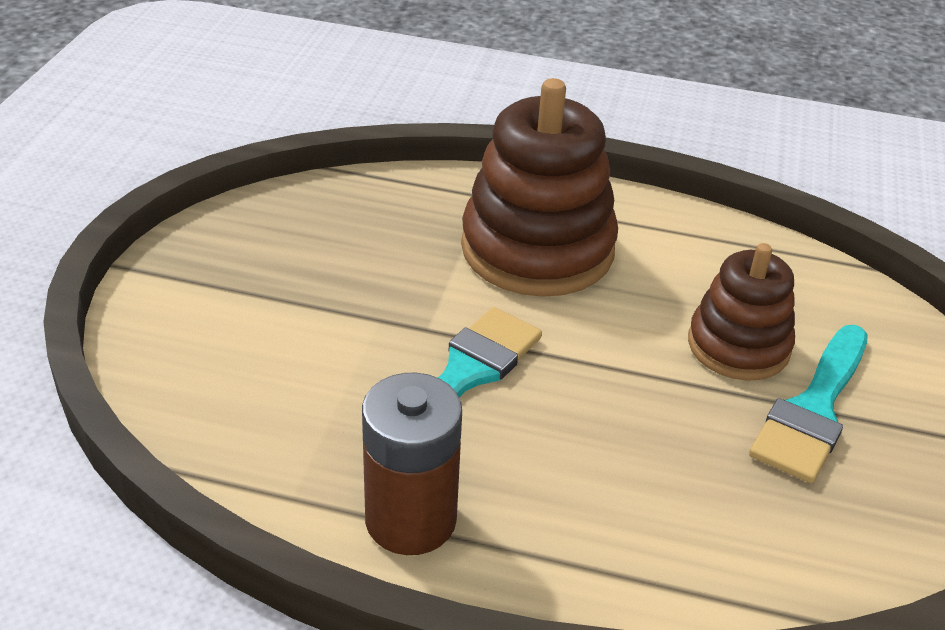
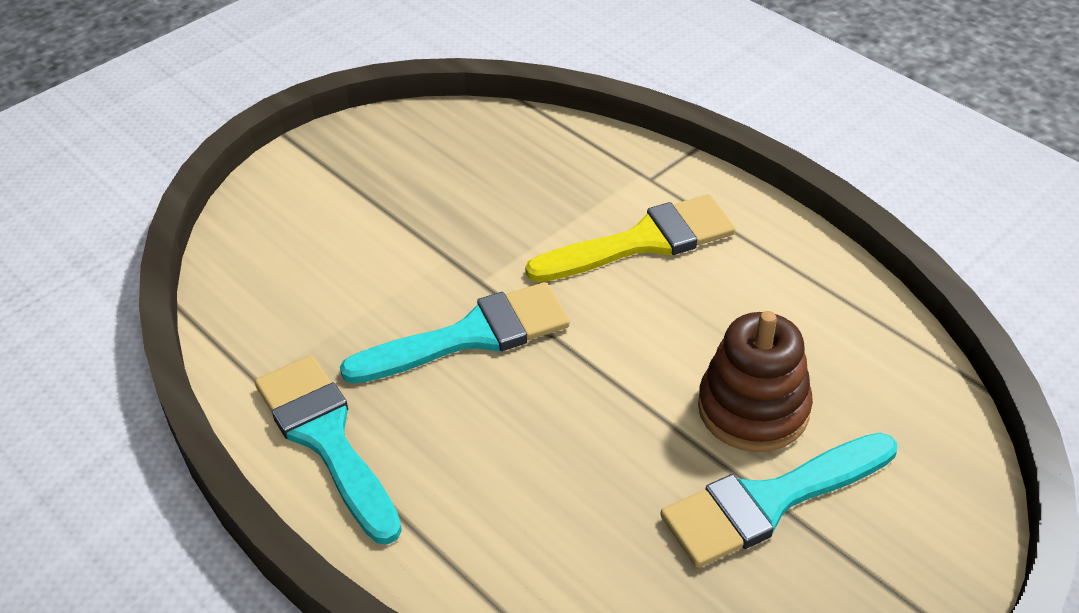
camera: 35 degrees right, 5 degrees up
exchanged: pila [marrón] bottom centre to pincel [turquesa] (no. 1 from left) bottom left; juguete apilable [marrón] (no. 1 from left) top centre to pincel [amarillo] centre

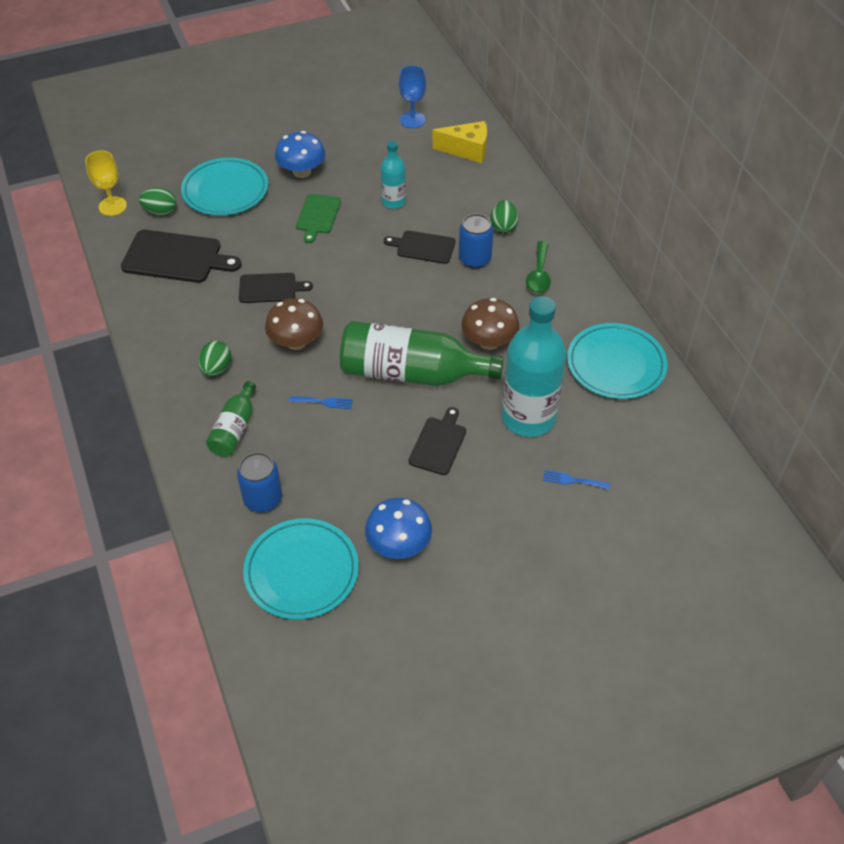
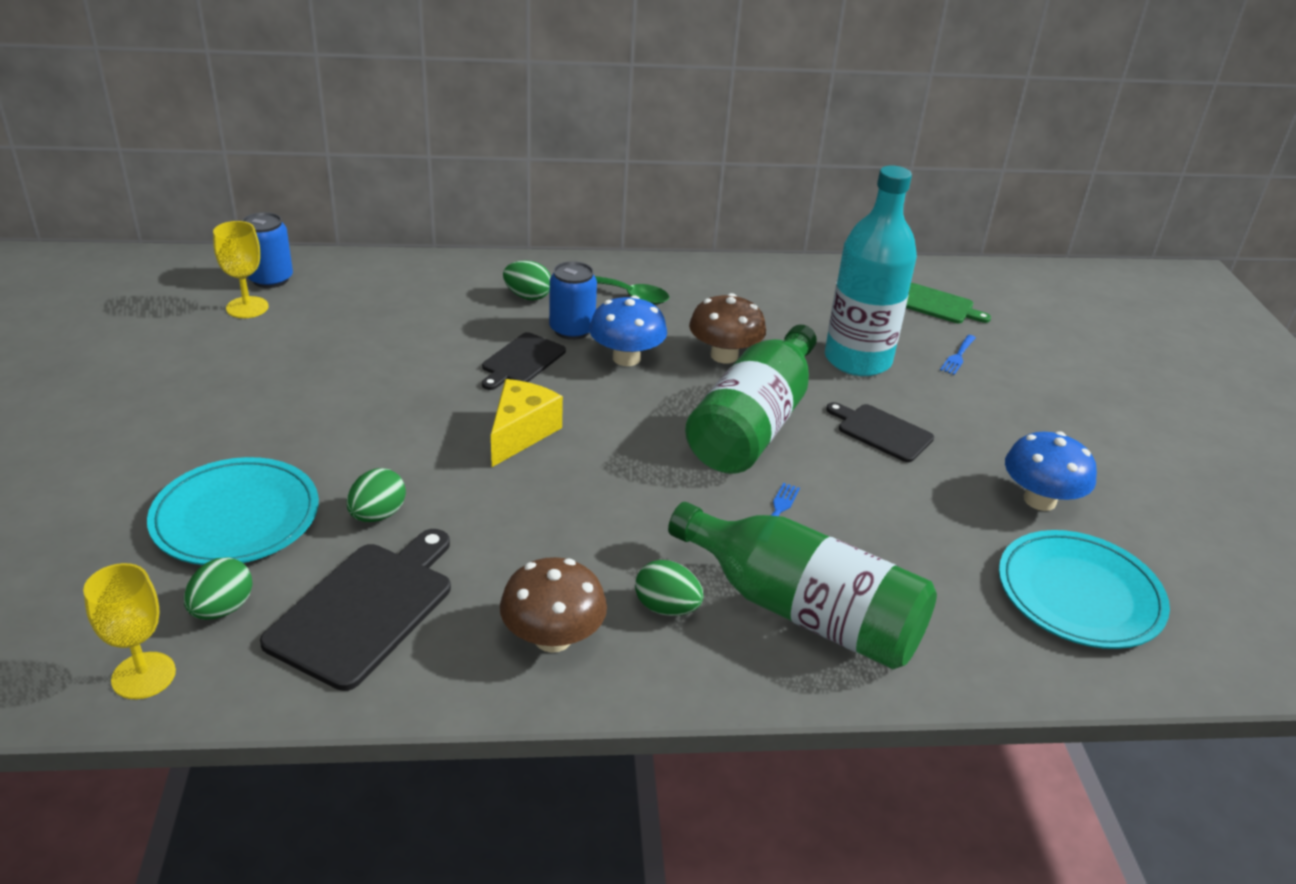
camera: 75 degrees left, 15 degrees down
missing: tabla de cortar [negro] (no. 2 from left) middle left; botella [turquesa] (no. 1 from left) top centre; plato [turquesa] (no. 3 from left) middle right
appeared: huevo [verde] (no. 2 from left) middle left
relocated: lata [azul] (no. 1 from left) middle left to top left; seta [marrón] (no. 1 from left) centre to bottom centre; seta [azul] (no. 1 from left) top centre to centre; tabla de cortar [verde] top centre to middle right; queso [amarillo] top centre to centre
colour: copa [azul] top centre to copa [amarillo] (no. 2 from left) top left
size: botella [verde] (no. 1 from left in the first image) middle left = centre x1.93

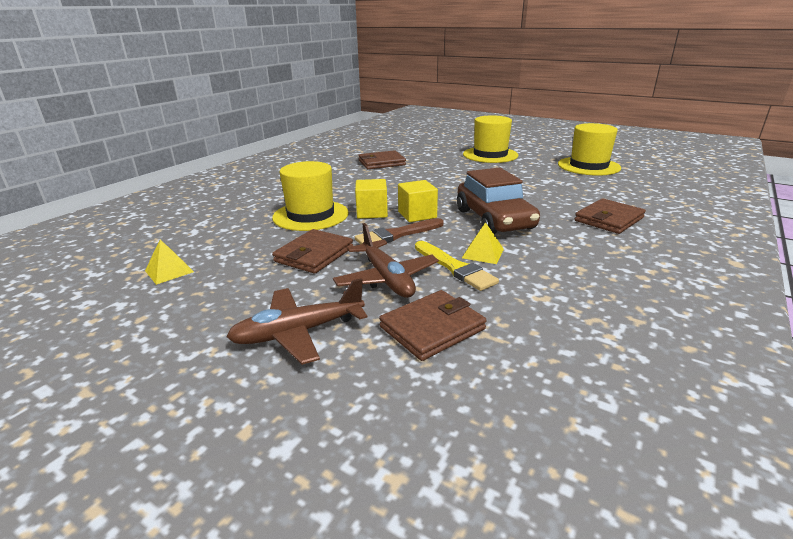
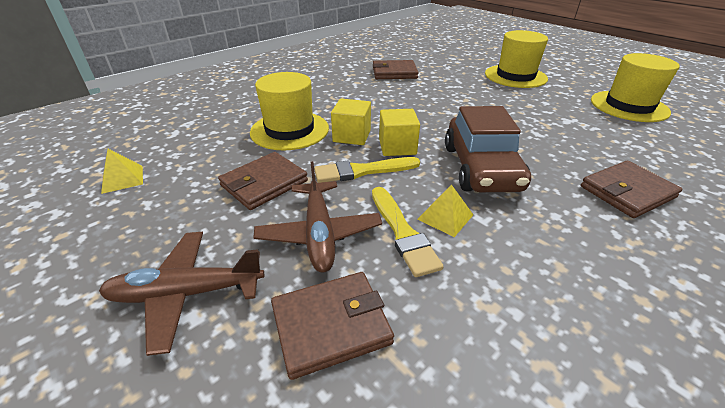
camera: 15 degrees right, 10 degrees up
colour: pincel [marrón] centre to pincel [amarillo] (no. 1 from left) centre

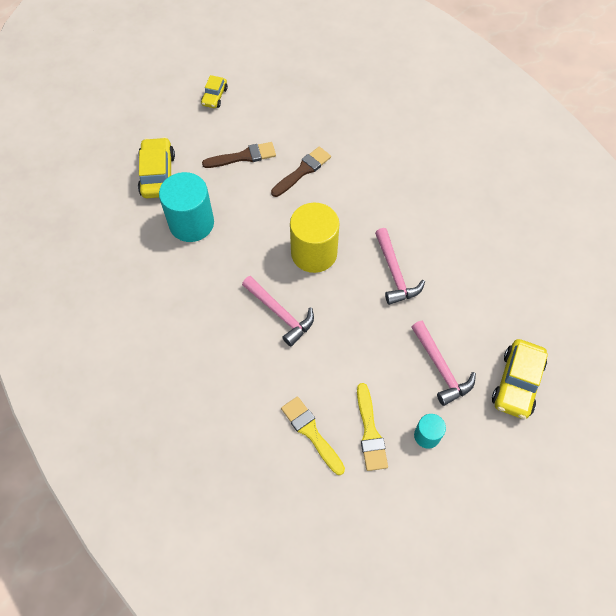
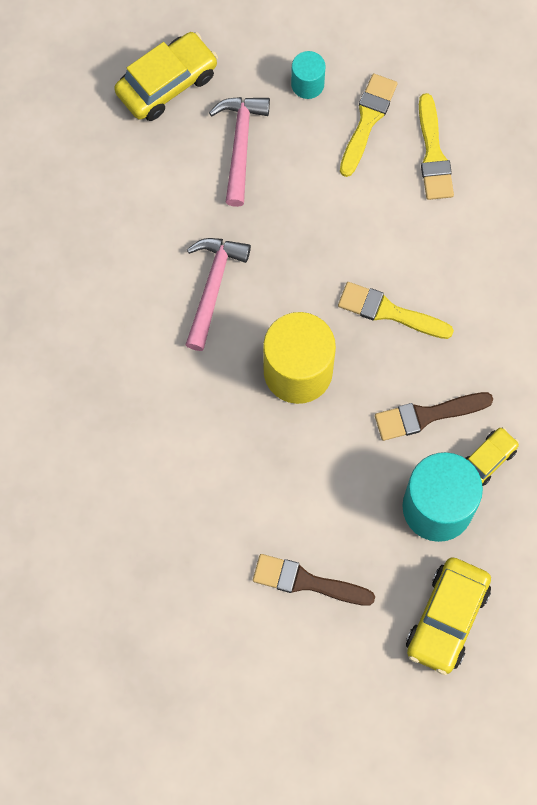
camera: 150 degrees left, 10 degrees up
relocated: coche [amarillo] (no. 2 from left in the first image) top centre to coche [amarillo] (no. 3 from left) middle right; pincel [marrón] (no. 2 from left) top centre to middle right
exchanged: martillo [rosa] (no. 1 from left) centre to pincel [amarillo] (no. 2 from left) middle right

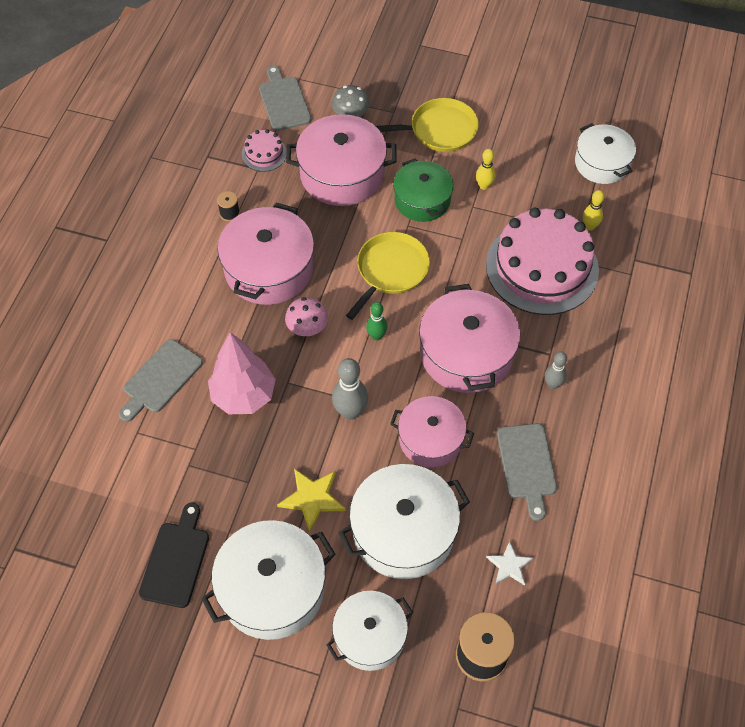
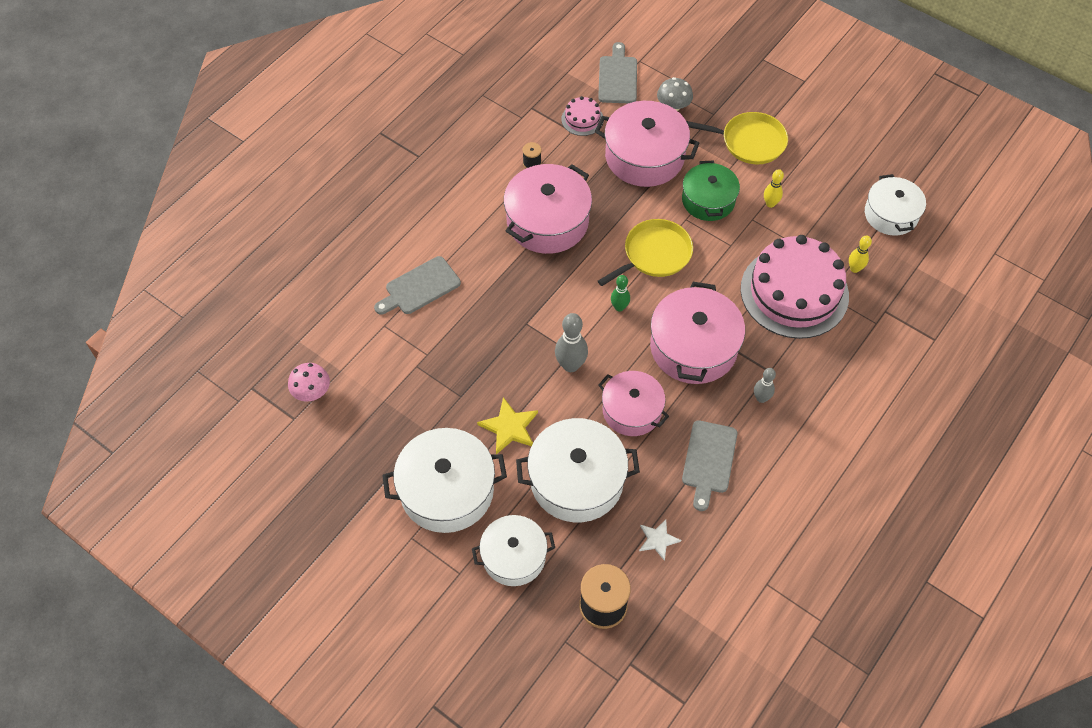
camera: 20 degrees right, 0 degrees up
missing: tabla de cortar [negro] bottom left; árbol [rosa] middle left
relocated: seta [rosa] centre to middle left

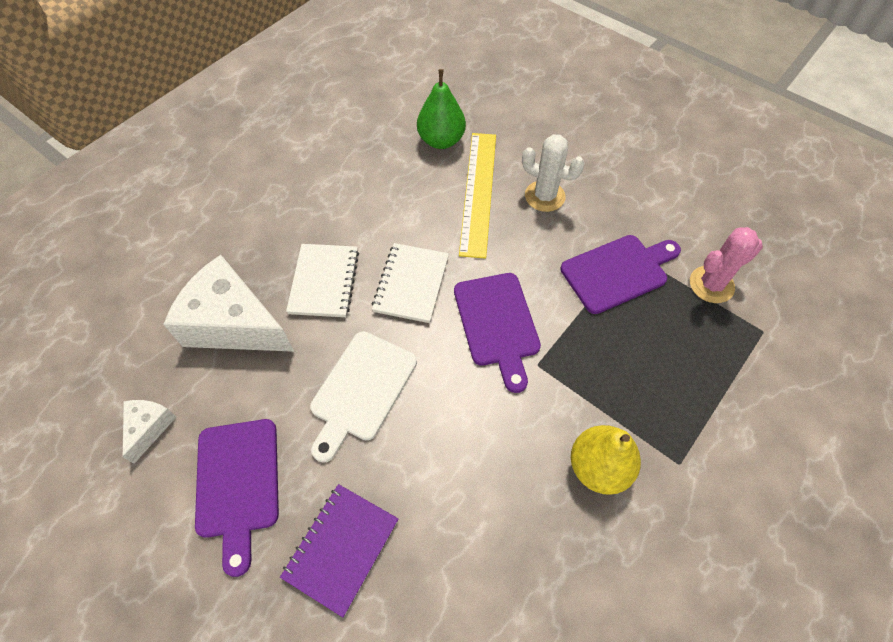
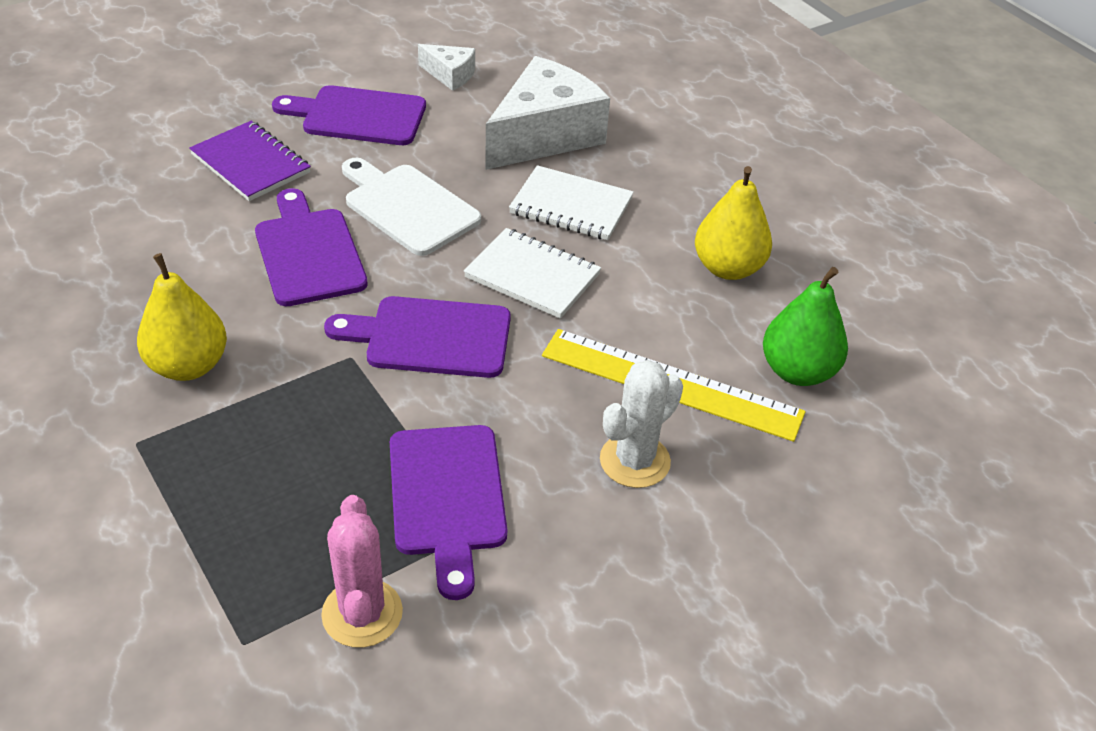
camera: 105 degrees right, 15 degrees down
appeared: tabla de cortar [morado] (no. 1 from left) middle left; pera [amarillo] (no. 2 from left) top right

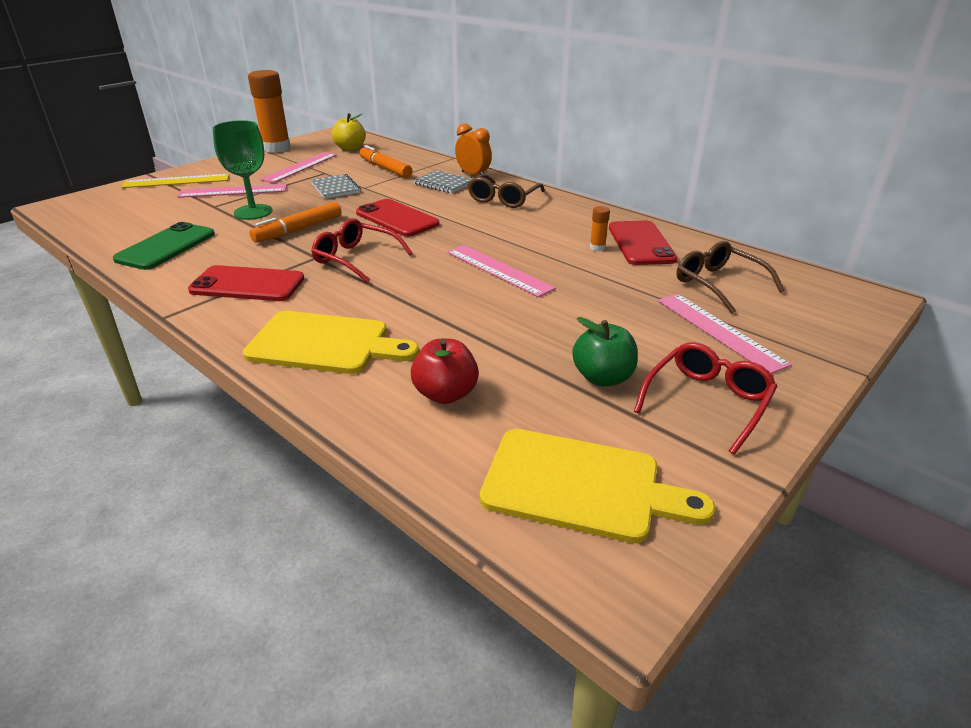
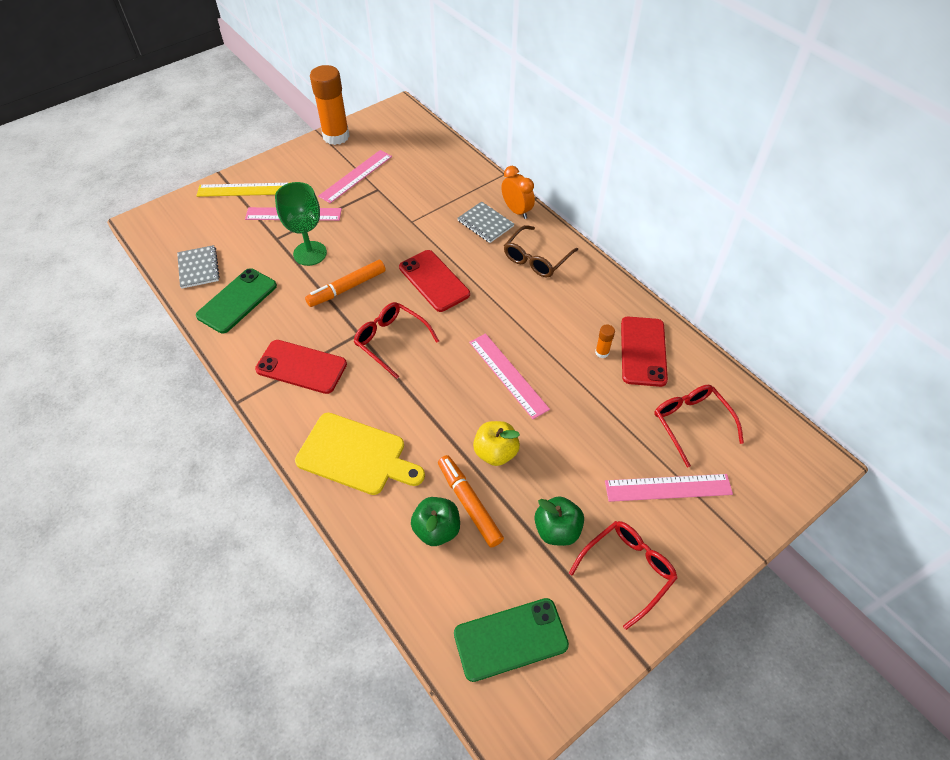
camera: 10 degrees right, 20 degrees up
relocated: cuaderno [gris] (no. 1 from left) top centre to middle left; manzana [amarillo] top centre to centre; rotulador [naranja] (no. 2 from left) top centre to centre
exchanged: tabla de cortar [amarillo] (no. 2 from left) bottom centre to móvil [verde] (no. 2 from left) bottom centre
colour: manzana [rojo] centre to manzana [verde] (no. 1 from left) bottom centre; gafas [marrón] (no. 2 from left) middle right to gafas [rojo] (no. 3 from left) middle right
spun: regla [rosa] (no. 4 from left) middle right = middle right 75 degrees counterclockwise

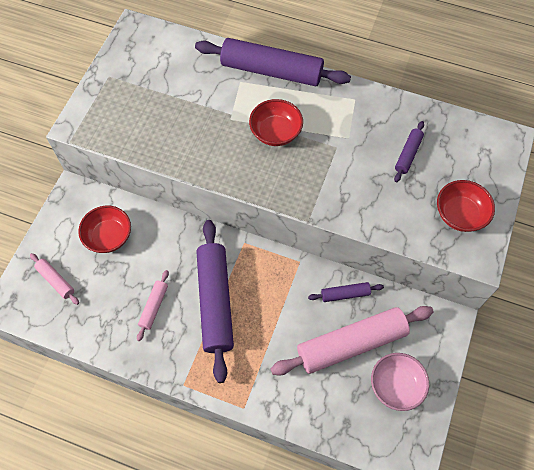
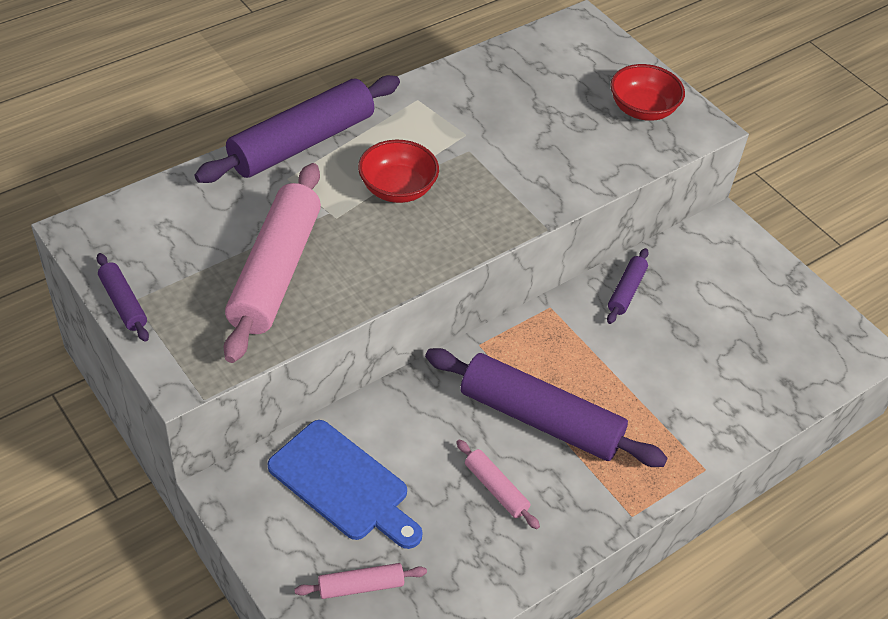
camera: 60 degrees left, 15 degrees down
missing: cuenco [rosa] bottom right
relocated: rodillo [rosa] (no. 3 from left in the first image) bottom centre to rodillo [rosa] (no. 1 from left) middle left; rodillo [morado] (no. 4 from left in the first image) top right to rodillo [morado] (no. 1 from left) middle left
exchanged: cuenco [rojo] (no. 1 from left) middle left to tabla de cortar [azul] bottom centre

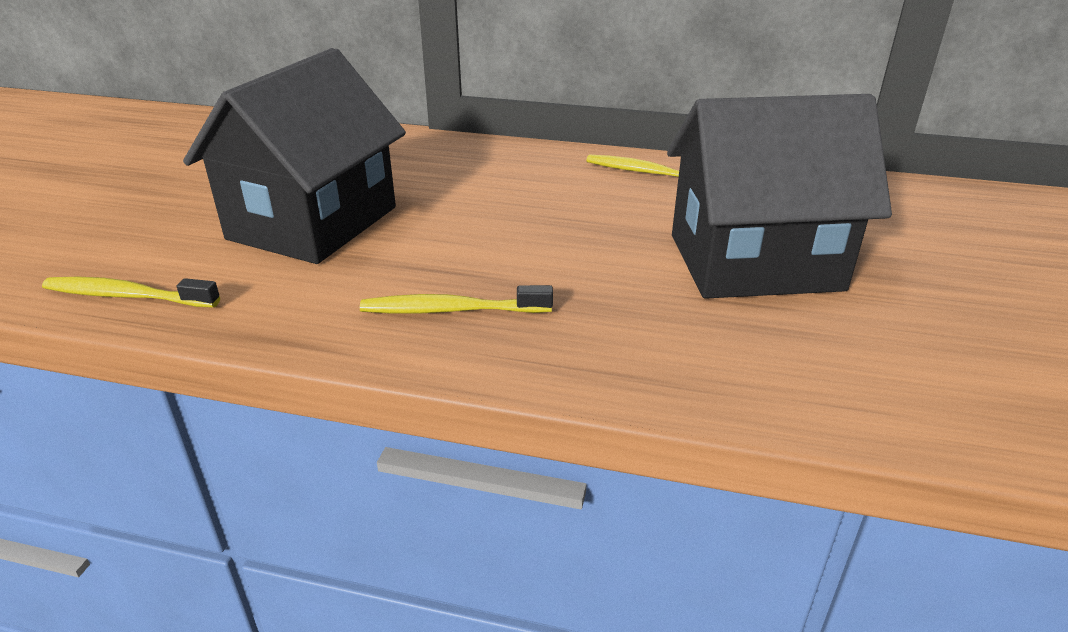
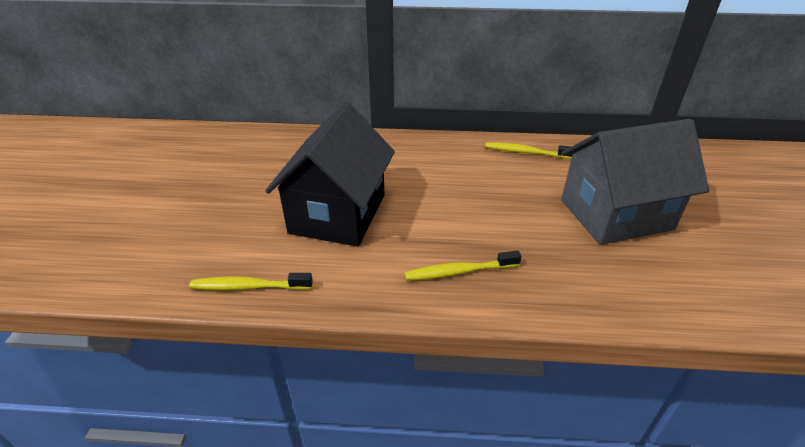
camera: 10 degrees left, 5 degrees up
colour: casa [negro] (no. 2 from left) top right to casa [gris] middle right

